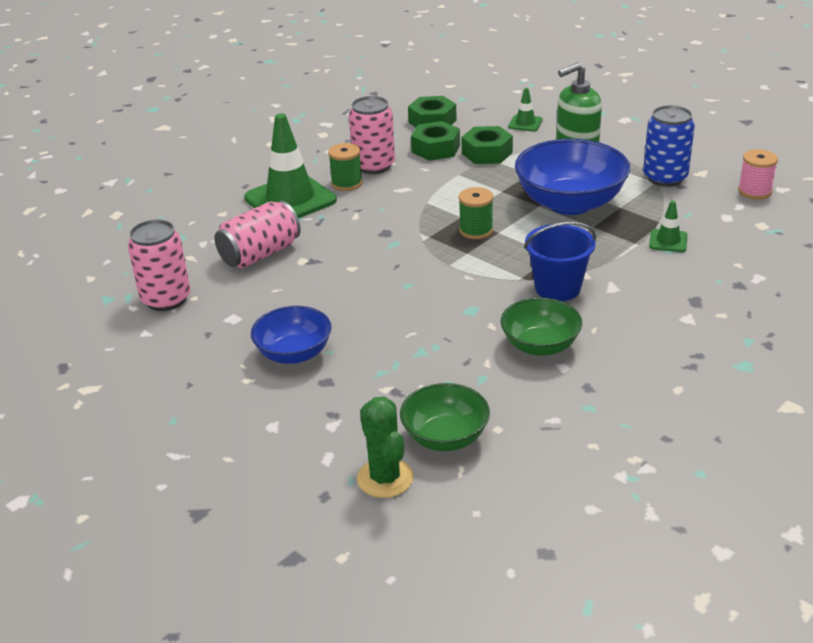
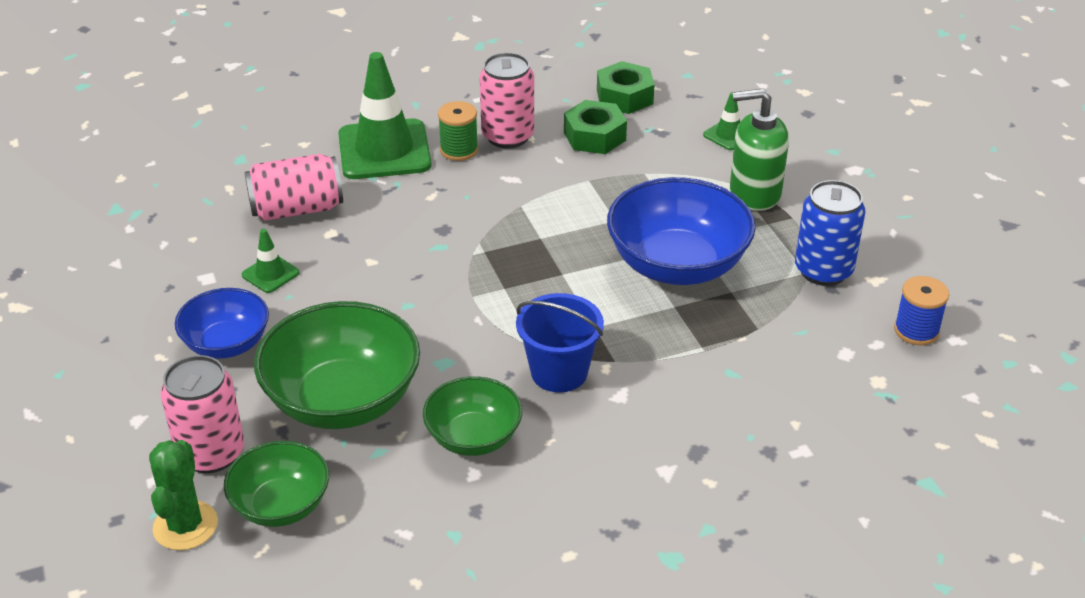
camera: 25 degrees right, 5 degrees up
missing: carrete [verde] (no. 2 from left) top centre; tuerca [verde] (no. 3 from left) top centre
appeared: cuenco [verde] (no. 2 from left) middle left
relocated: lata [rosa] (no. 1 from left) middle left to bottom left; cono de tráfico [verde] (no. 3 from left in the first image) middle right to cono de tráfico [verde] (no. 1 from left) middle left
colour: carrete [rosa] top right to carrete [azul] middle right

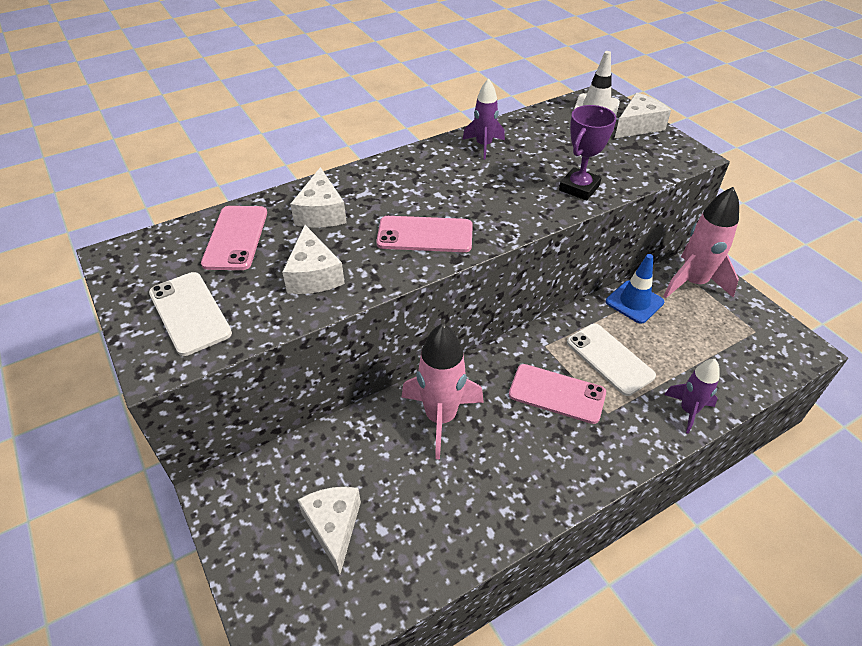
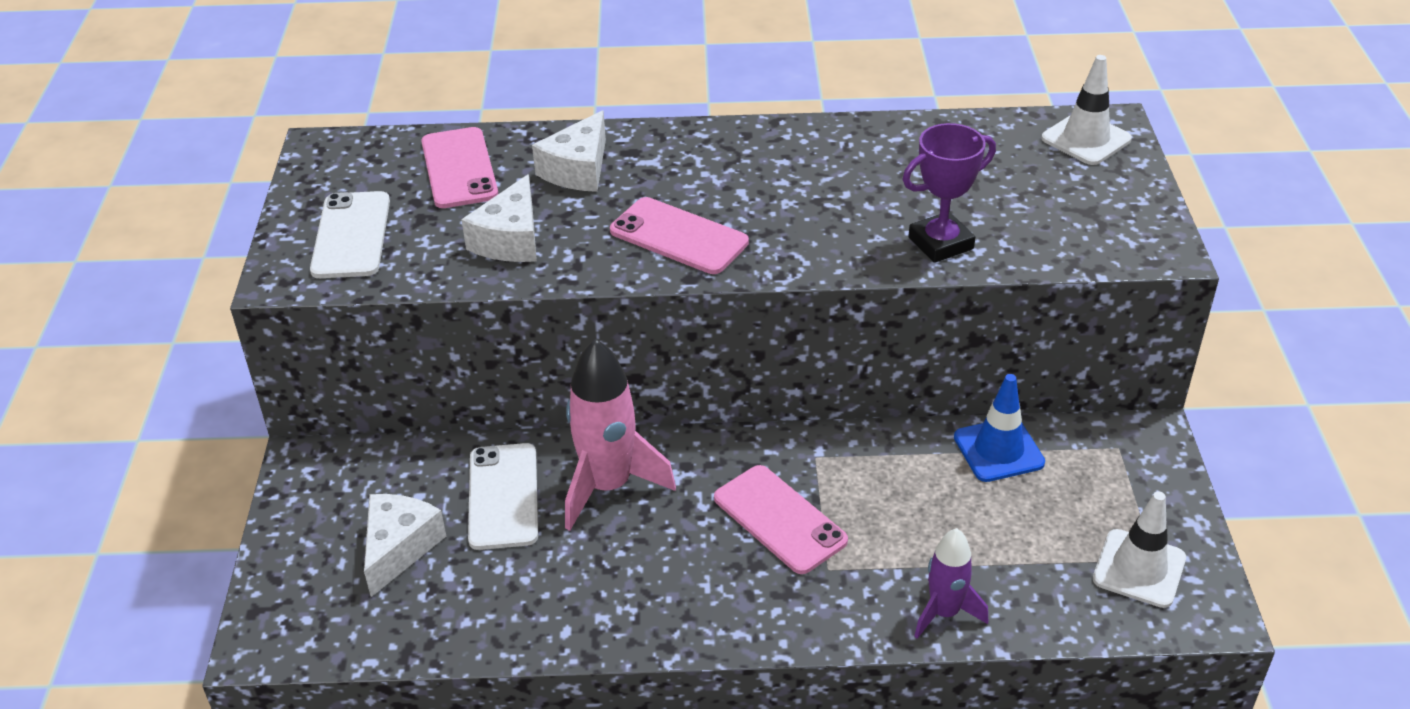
camera: 30 degrees right, 5 degrees down
missing: cohete [morado] (no. 1 from left) top centre; queso [blanco] (no. 4 from left) top right; cohete [rosa] (no. 2 from left) middle right
appeared: cono de tráfico [blanco] (no. 2 from left) bottom right
relocated: móvil [blanco] (no. 2 from left) middle right to bottom centre
spun: móvil [rosa] (no. 1 from left) middle left = top left 45 degrees counterclockwise

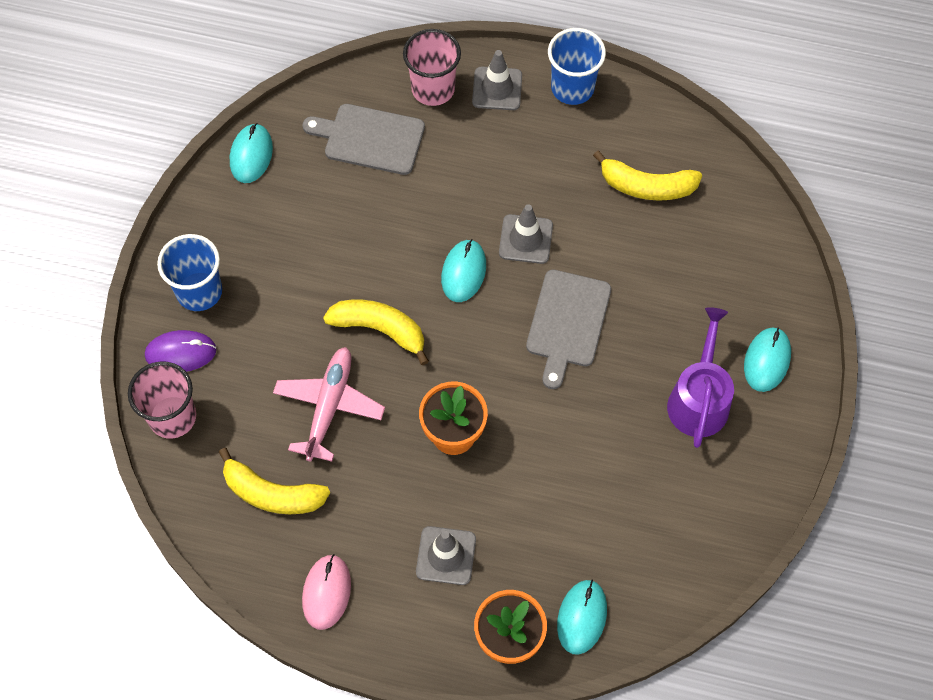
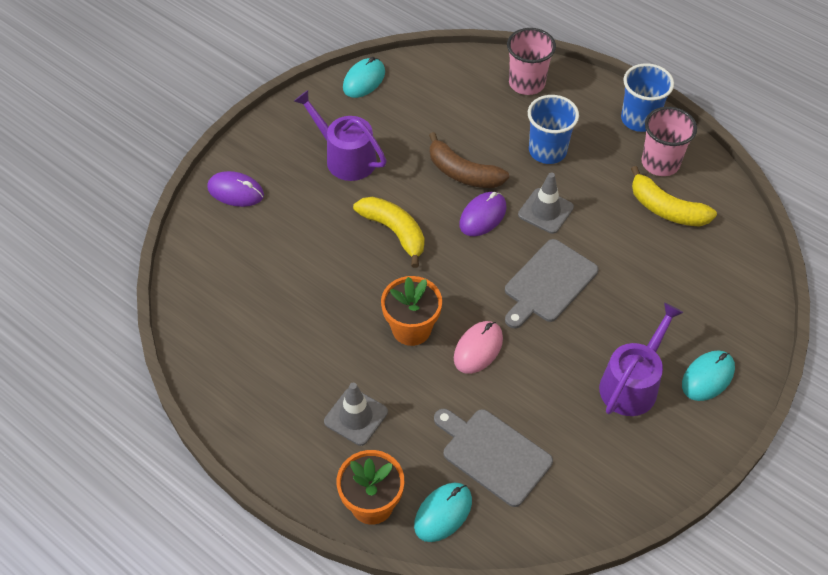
camera: 25 degrees right, 10 degrees down
missing: plátano [amarillo] (no. 1 from left) bottom left; avión [rosa] centre; cono de tráfico [gris] (no. 2 from left) top centre
appeared: regadera [morado] (no. 1 from left) top centre; plátano [marrón] top centre
relocated: vaso [rosa] (no. 1 from left in the first image) middle left to vaso [rosa] (no. 2 from left) top right; vaso [azul] (no. 1 from left) middle left to top right; tabla de cortar [gris] (no. 1 from left) top centre to bottom centre; ratón [rosa] bottom centre to centre
colour: ratón [turquesa] (no. 2 from left) centre to ratón [morado] (no. 2 from left) centre

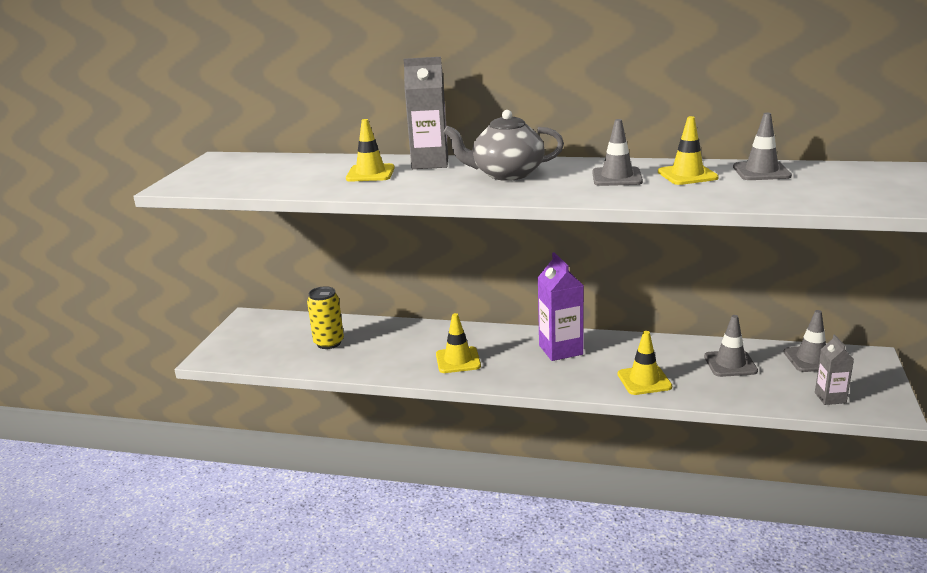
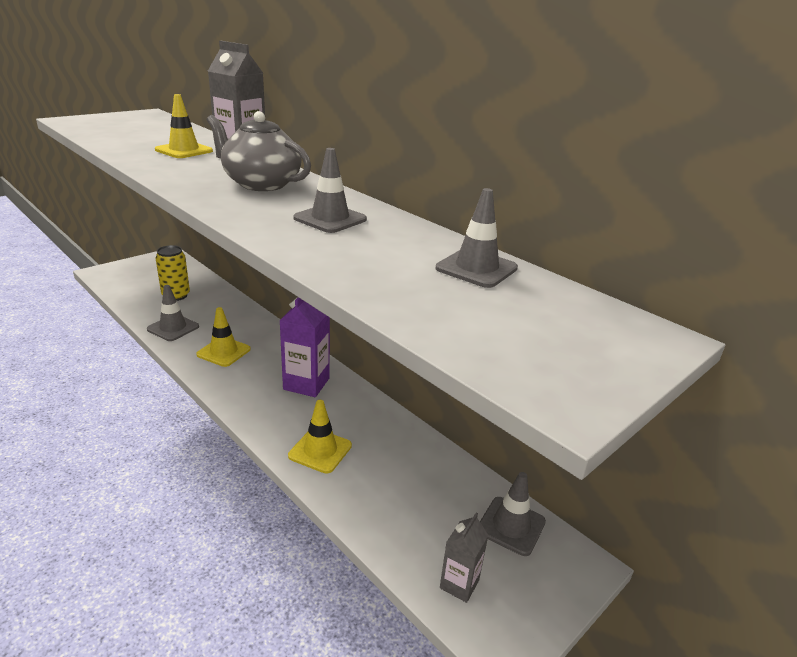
camera: 30 degrees right, 5 degrees up
missing: cono de tráfico [amarillo] (no. 4 from left) top right
relocated: cono de tráfico [gris] (no. 2 from left in the first image) middle right to cono de tráfico [gris] (no. 1 from left) middle left

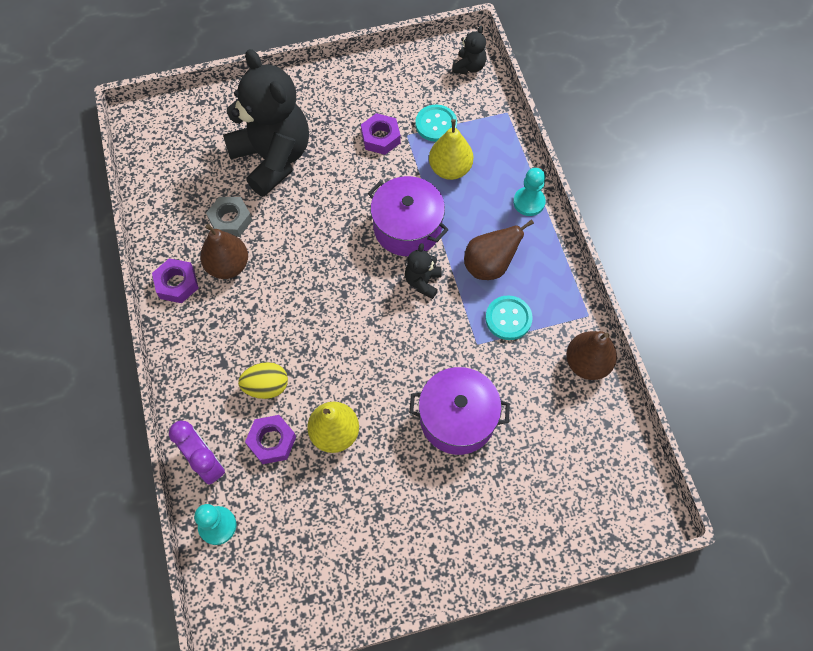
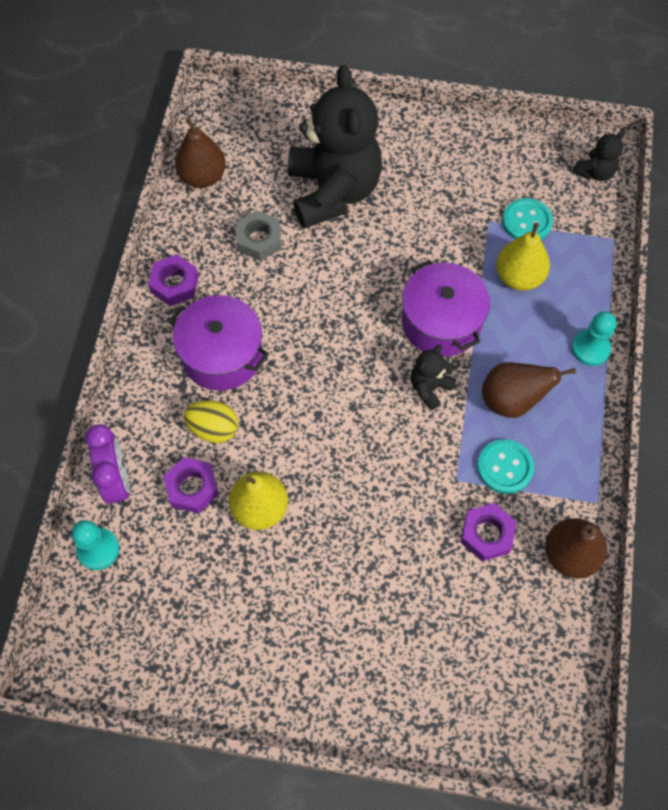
camera: 25 degrees right, 0 degrees up
relocated: pera [marrón] (no. 1 from left) middle left to top left; tuerca [morado] (no. 3 from left) top centre to middle right; olla [morado] (no. 2 from left in the first image) centre to olla [morado] (no. 1 from left) middle left

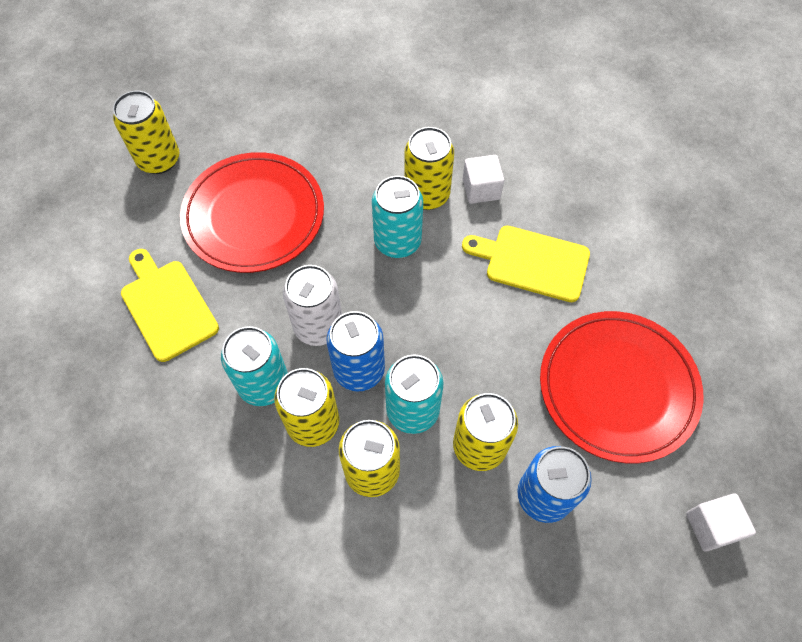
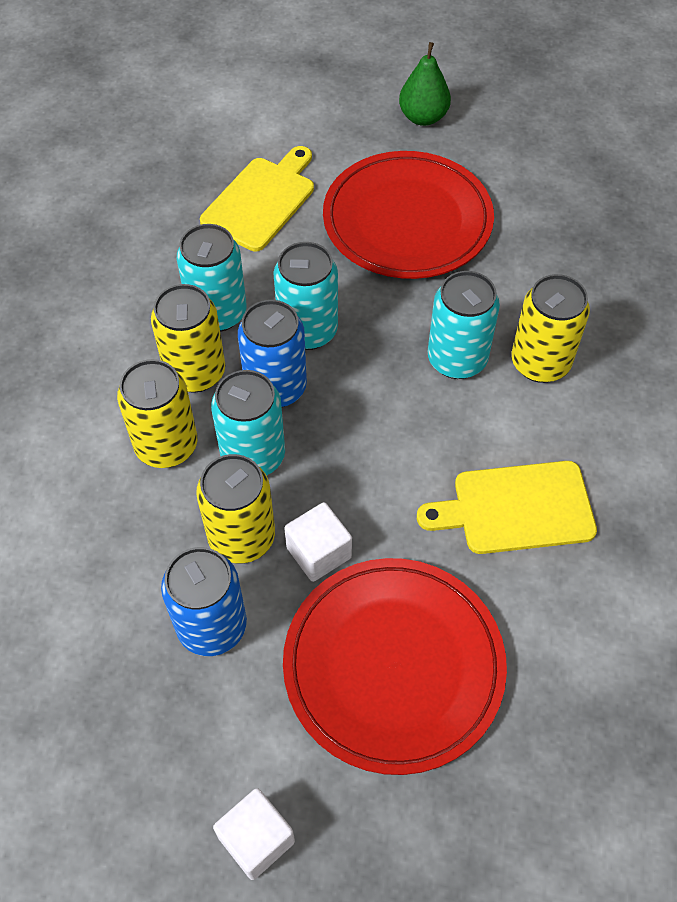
camera: 65 degrees right, 5 degrees down
relocated: cubo [blanco] (no. 1 from left in the first image) top centre to cubo [blanco] (no. 2 from left) centre
exchanged: lata [amarillo] (no. 1 from left) top left to pera [verde] top centre
colour: lata [blanco] centre to lata [turquesa] (no. 3 from left) top centre
spun: tabla de cortar [amarillo] (no. 2 from left) centre = middle right 90 degrees counterclockwise

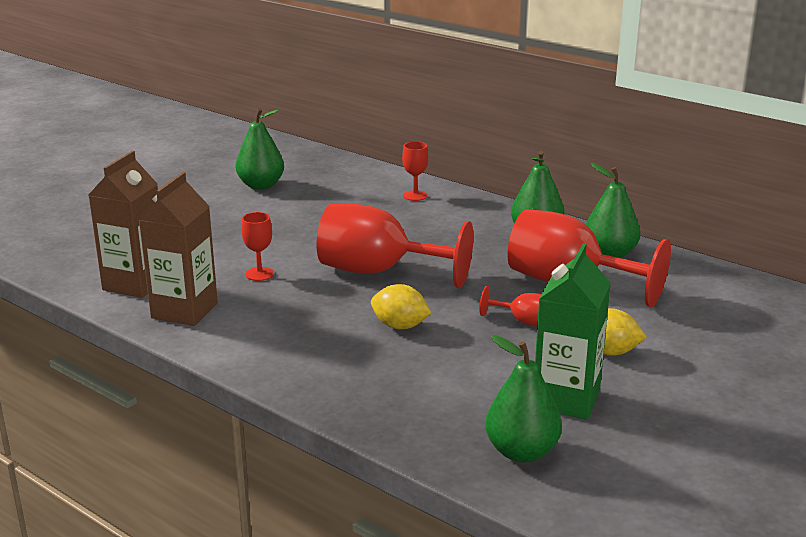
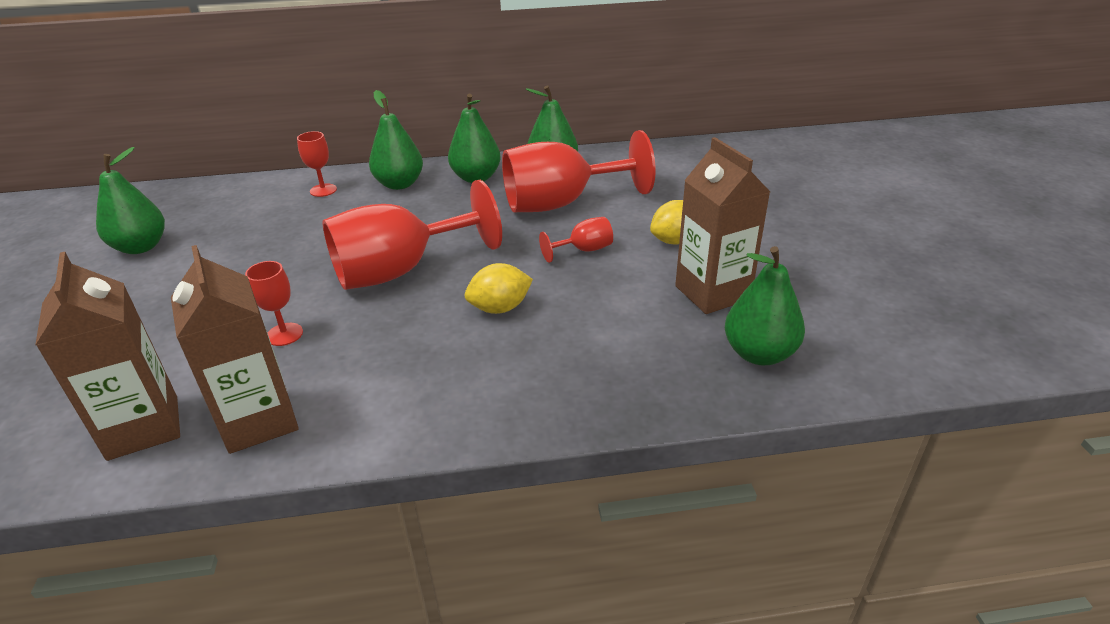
camera: 45 degrees left, 10 degrees up
appeared: pera [verde] (no. 2 from left) top centre
colour: cartón de leche [verde] middle right to cartón de leche [marrón] (no. 3 from left) centre

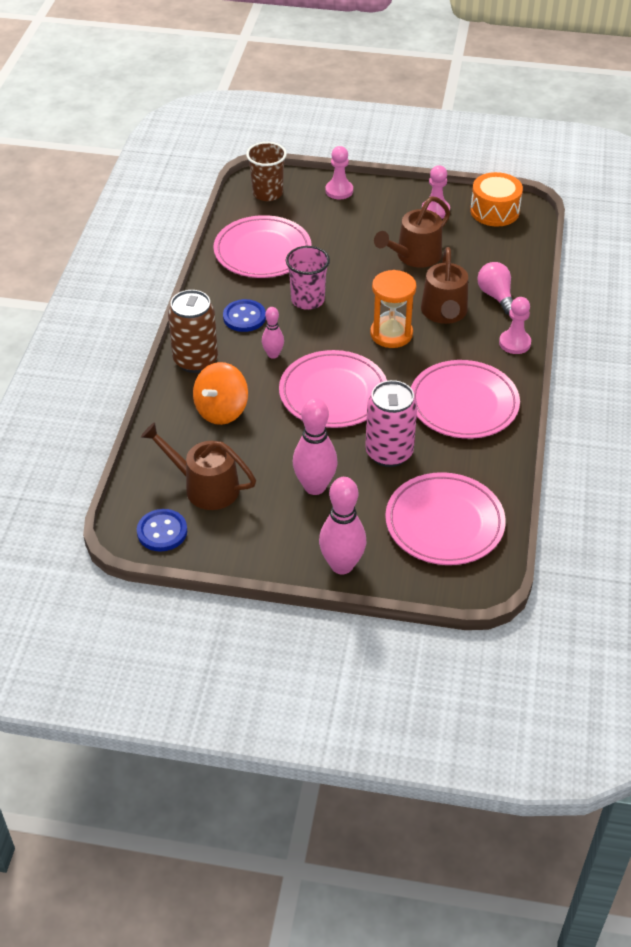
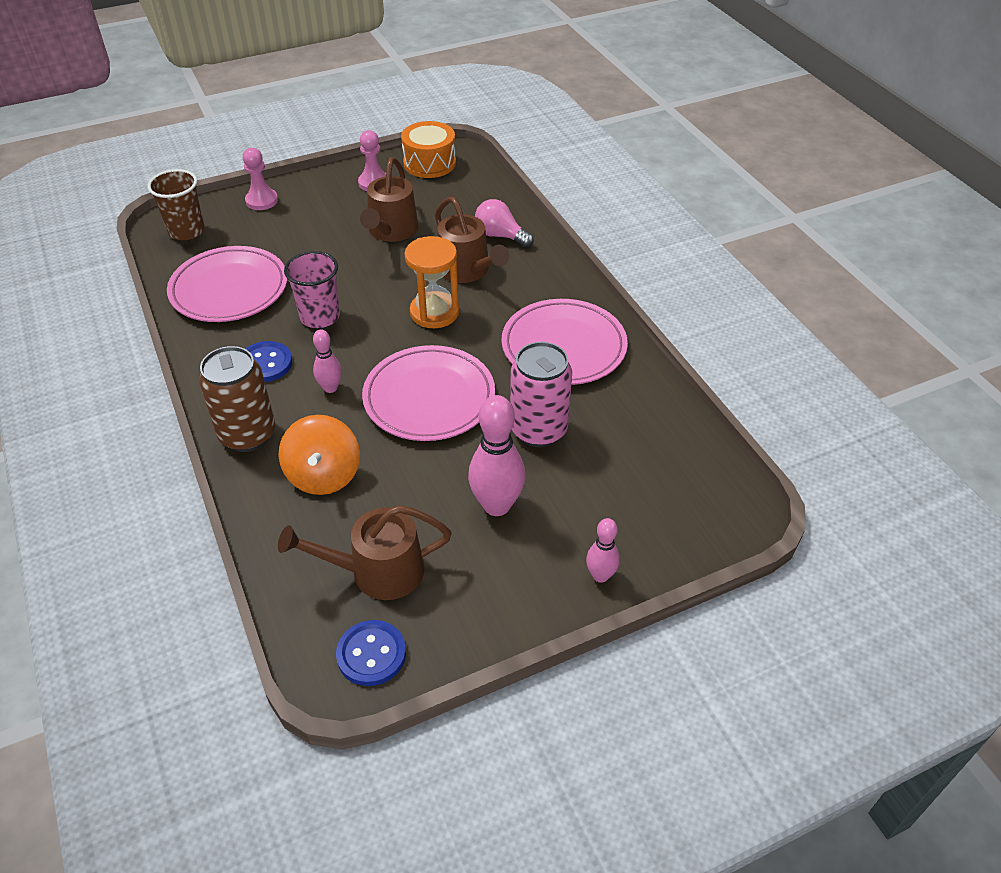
camera: 35 degrees left, 0 degrees up
missing: plato [rosa] (no. 3 from left) middle right; peón [rosa] (no. 3 from left) middle right
size: bolo [rosa] (no. 3 from left) centre = centre x0.56

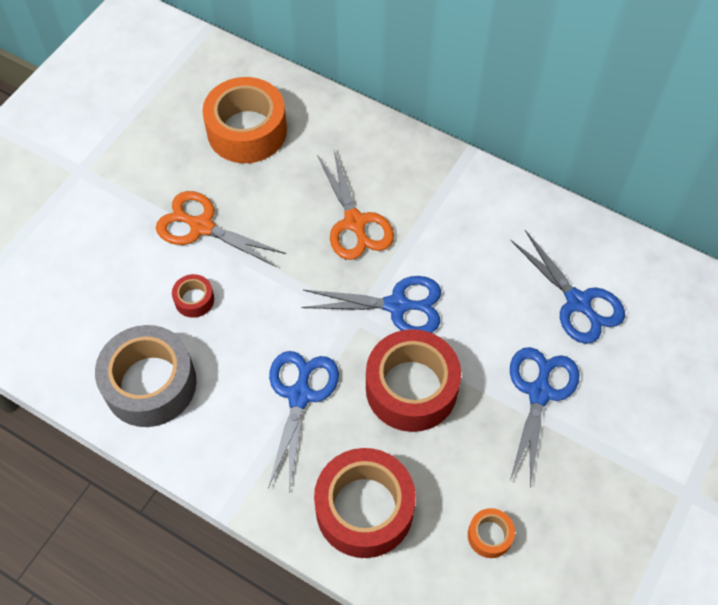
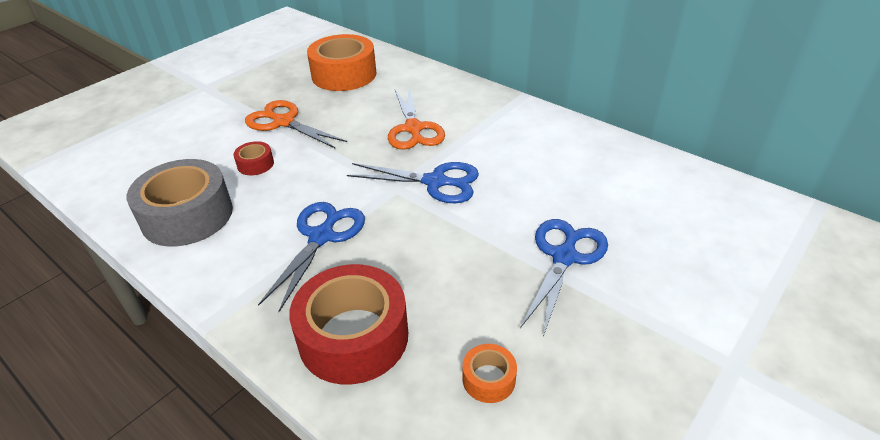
camera: 10 degrees right, 20 degrees down
missing: cinta adhesiva [rojo] (no. 3 from left) centre; tijeras [azul] (no. 4 from left) middle right

